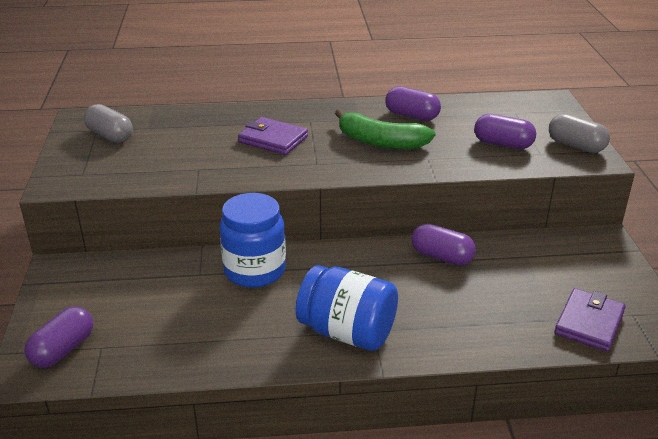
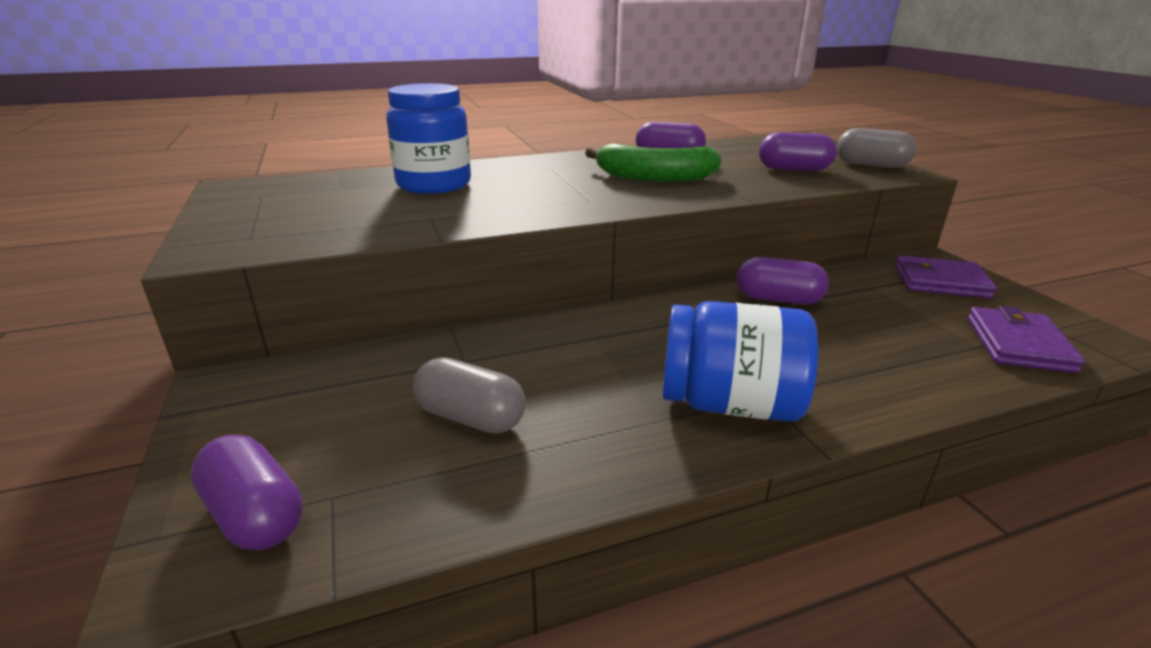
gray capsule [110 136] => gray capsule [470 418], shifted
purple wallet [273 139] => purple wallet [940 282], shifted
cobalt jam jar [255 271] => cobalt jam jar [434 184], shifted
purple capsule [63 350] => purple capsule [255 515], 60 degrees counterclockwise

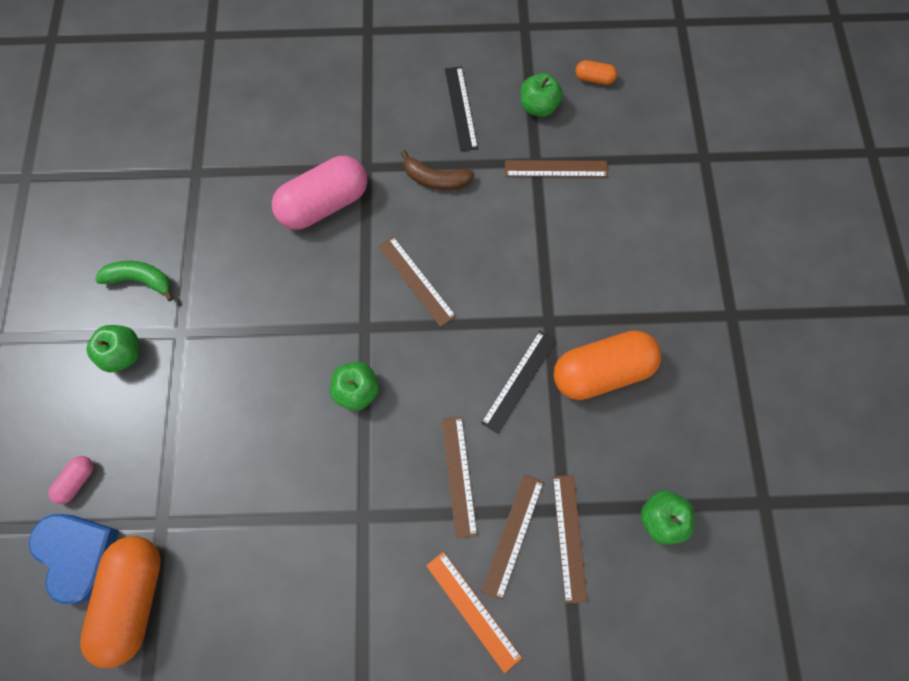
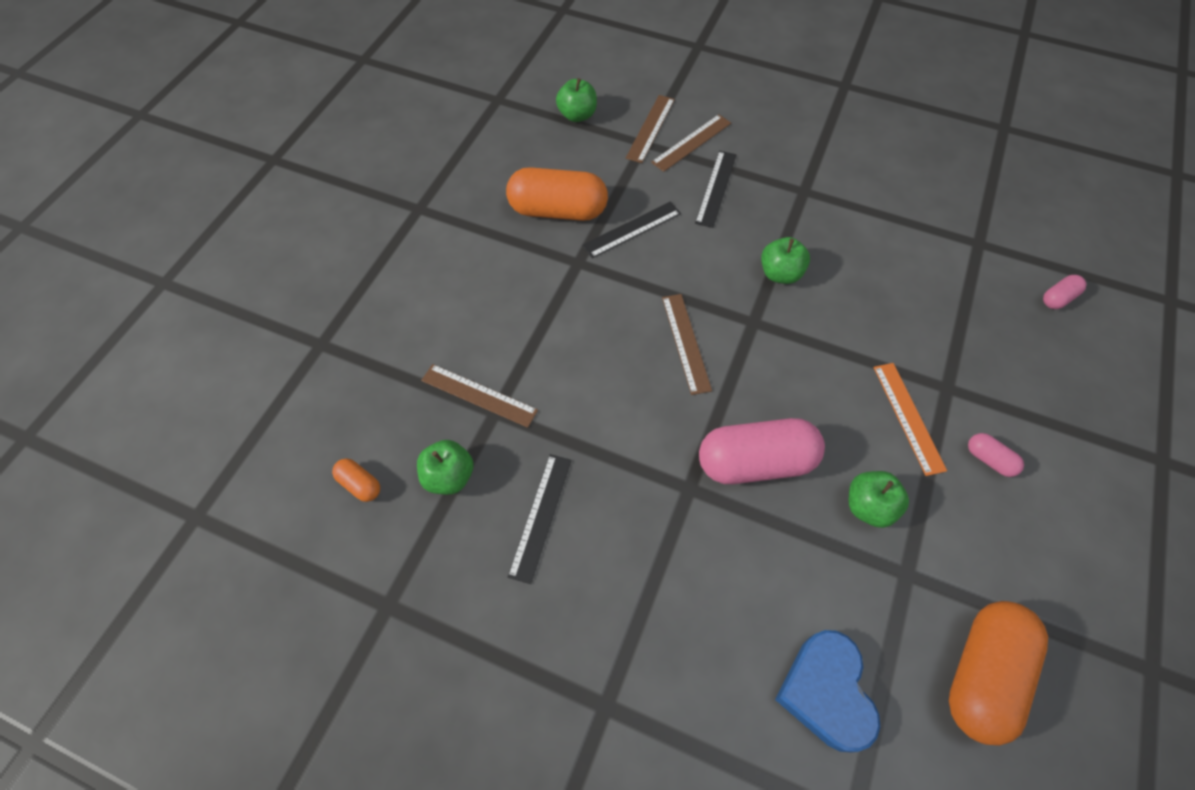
russet banana fruit [435 179] => nothing
emerald banana fruit [141 280] => rose-pink capsule [989 459]
emerald apple fruit [123 354] => emerald apple fruit [869 506], shifted
russet ruler [459 476] => black ruler [716 188]
cobalt heart shape [78 554] => cobalt heart shape [826 692], shifted
orange capsule [134 598] => orange capsule [982 674], shifted
orange ruler [473 610] => orange ruler [908 417], shifted

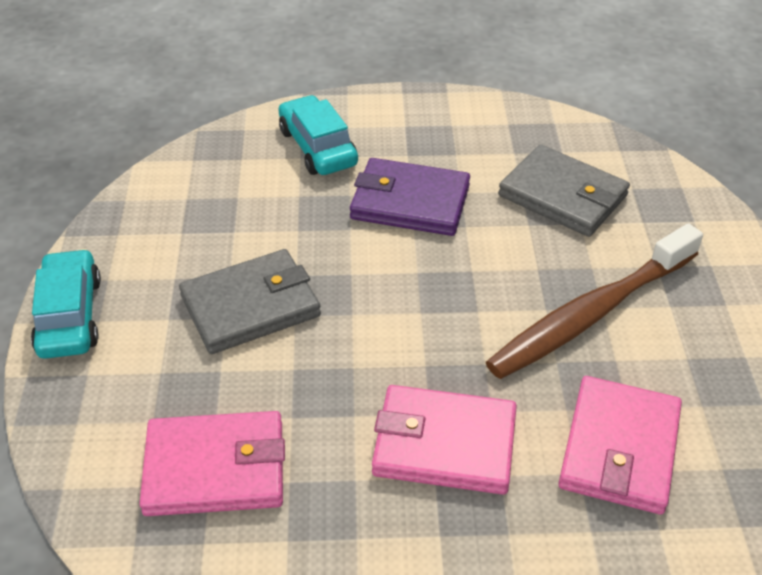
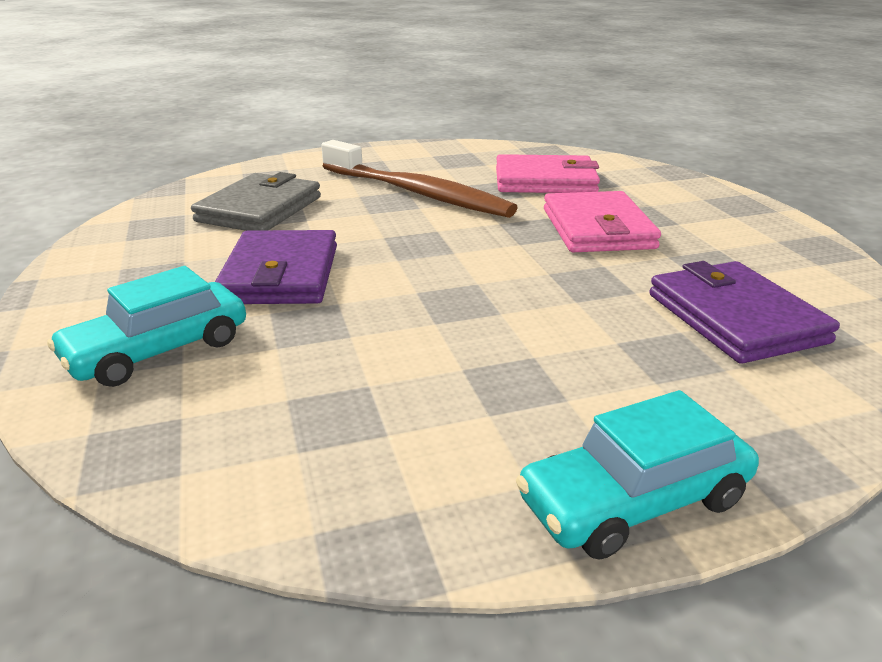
gray wallet [250 306] => nothing
rose-pink wallet [215 468] => purple wallet [735 318]

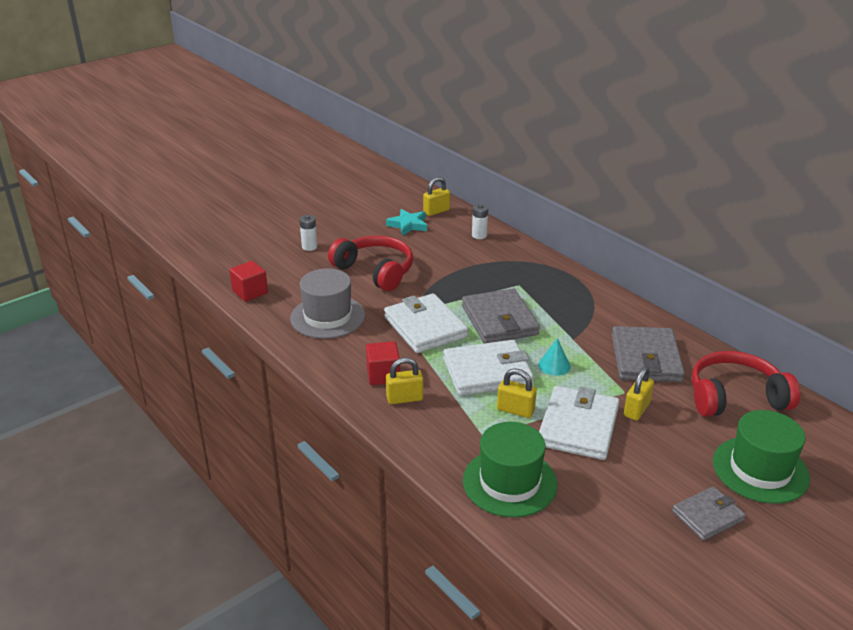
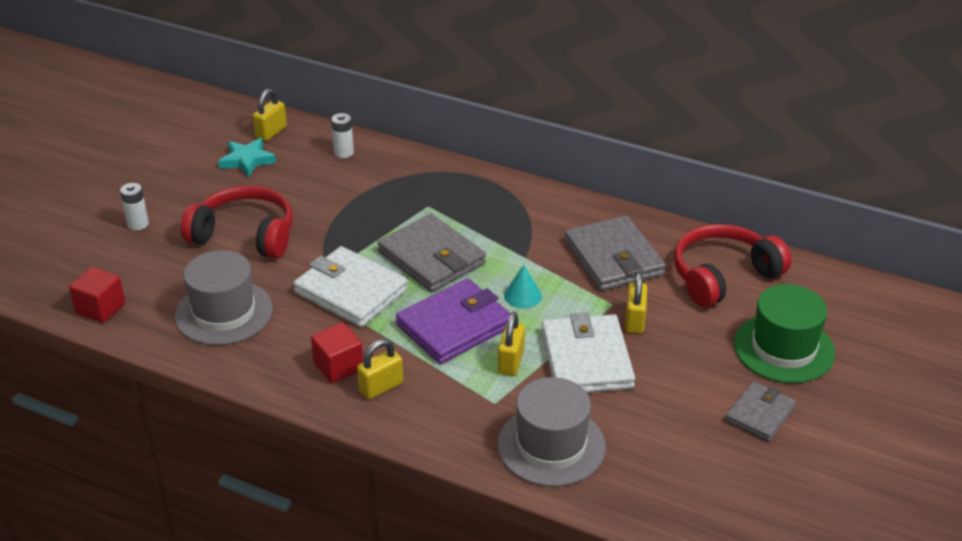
snow-white wallet [487 372] => purple wallet [454 326]
yellow small lock [515 410] => yellow small lock [511 362], 75 degrees counterclockwise
emerald hat [509 482] => gray hat [551 446]

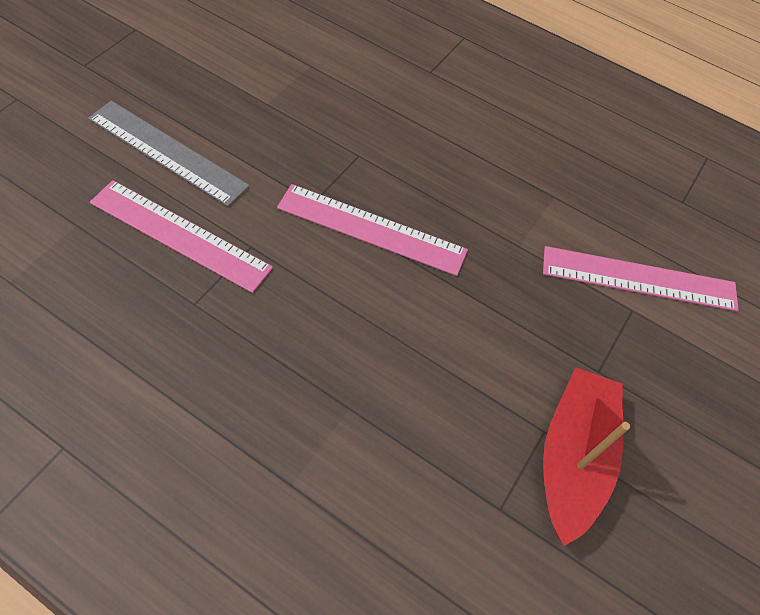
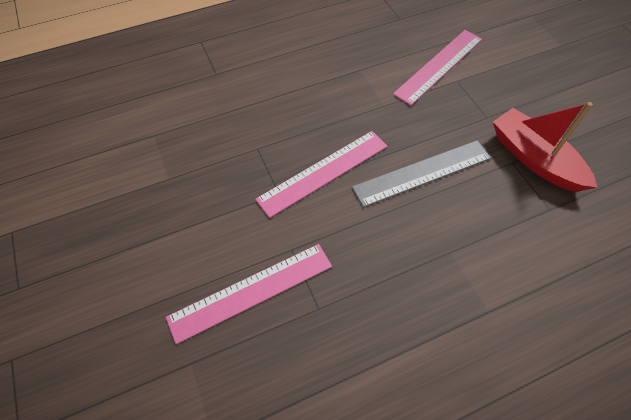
gray ruler [167 152] => gray ruler [422 173], shifted

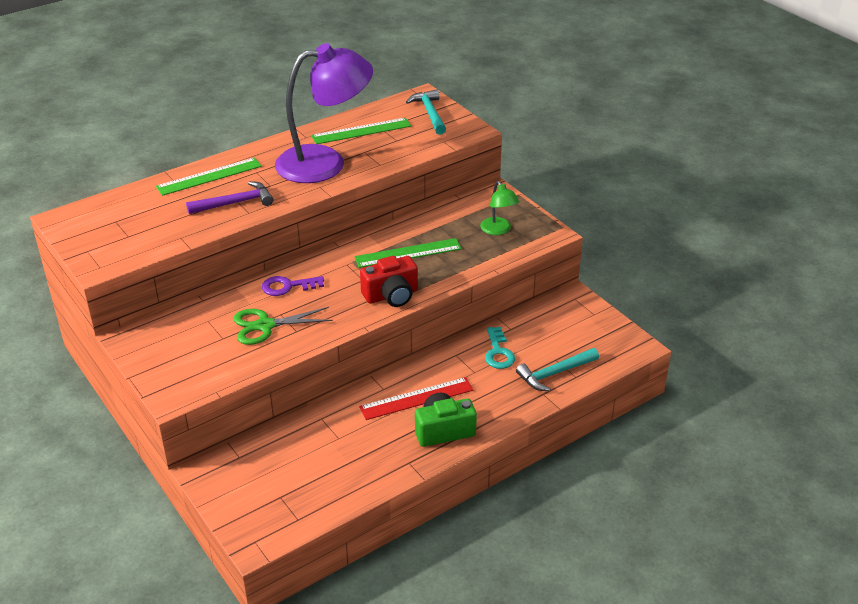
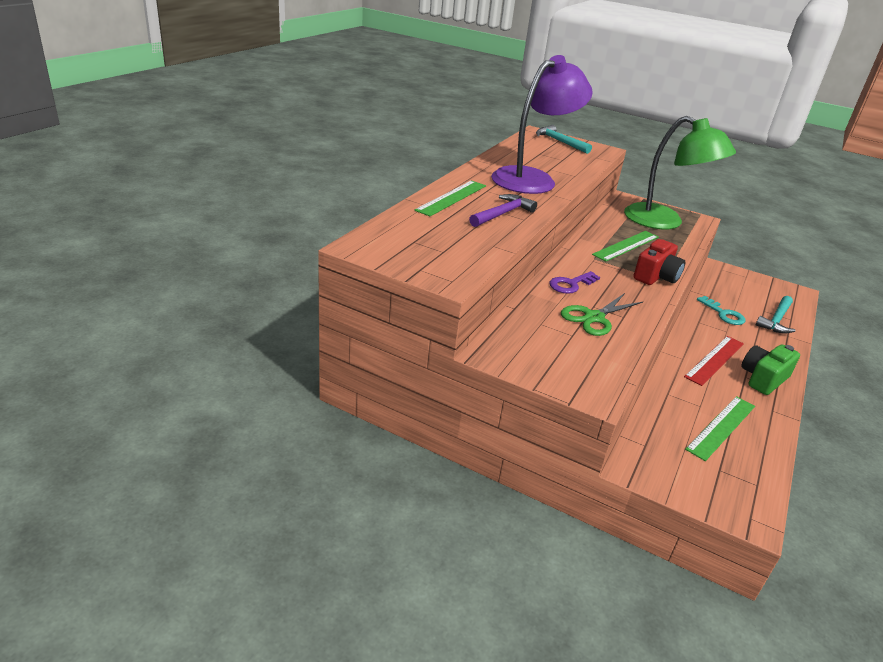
emerald ruler [361 131] => emerald ruler [721 427], shifted
emerald lamp [498 230] => emerald lamp [664 222], x2.23

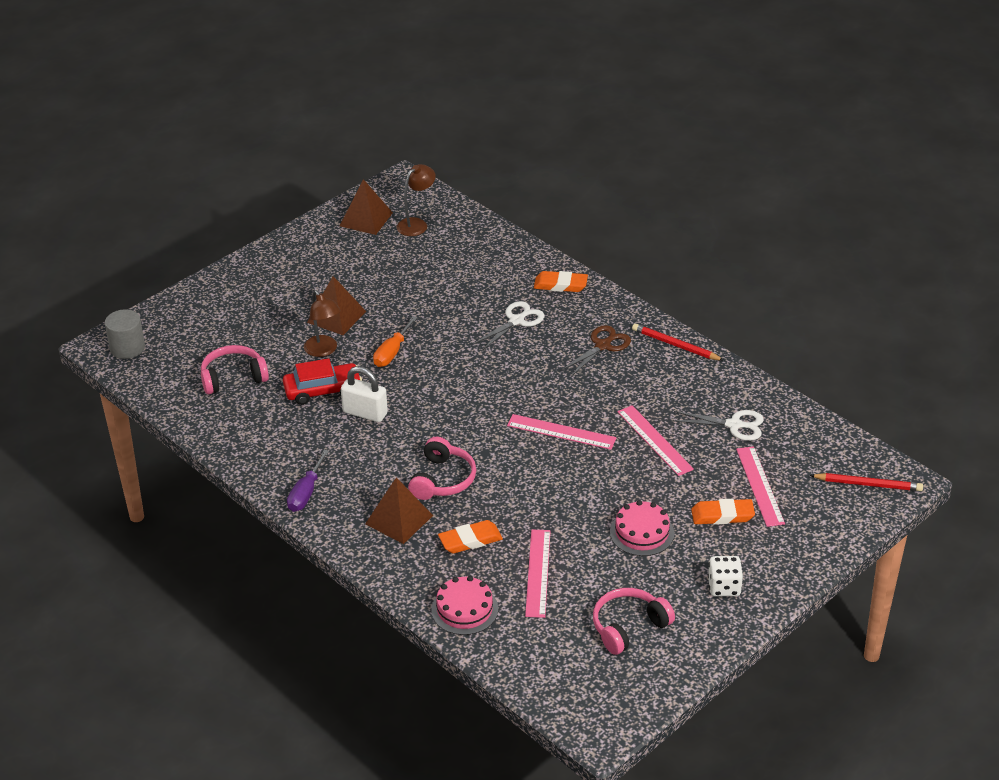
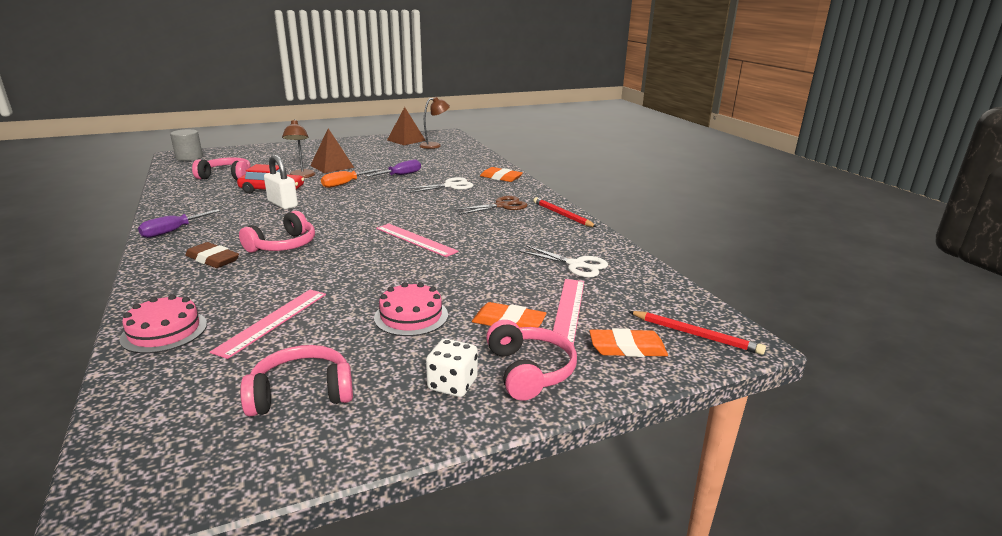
rose-pink ruler [654 440] => nothing
russet pyramid shape [399 519] => russet gum eraser [213 259]
orange gum eraser [470 540] => orange gum eraser [627 348], shifted
nothing => purple hand screwdriver [401 175]
nothing => rose-pink headphones [530 370]

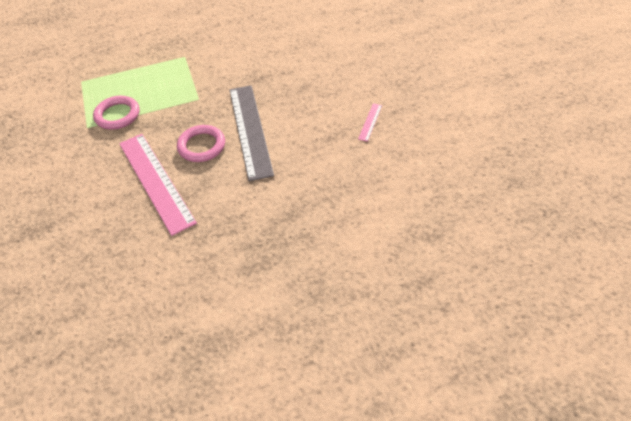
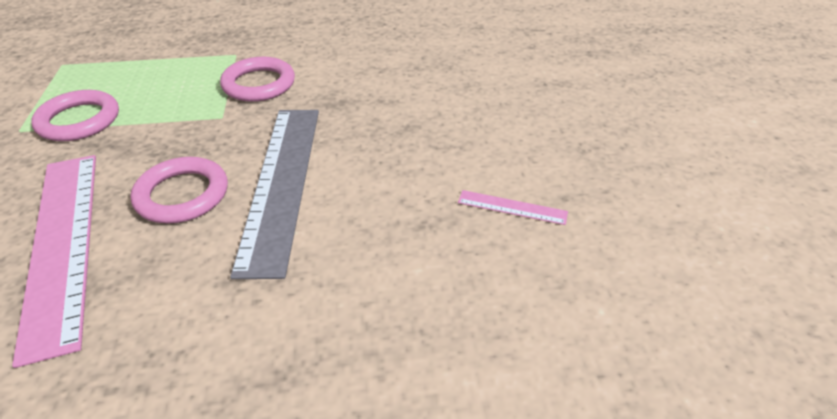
rose-pink ruler [370 122] => rose-pink ruler [512 207], 75 degrees clockwise
nothing => rose-pink ring [259 84]

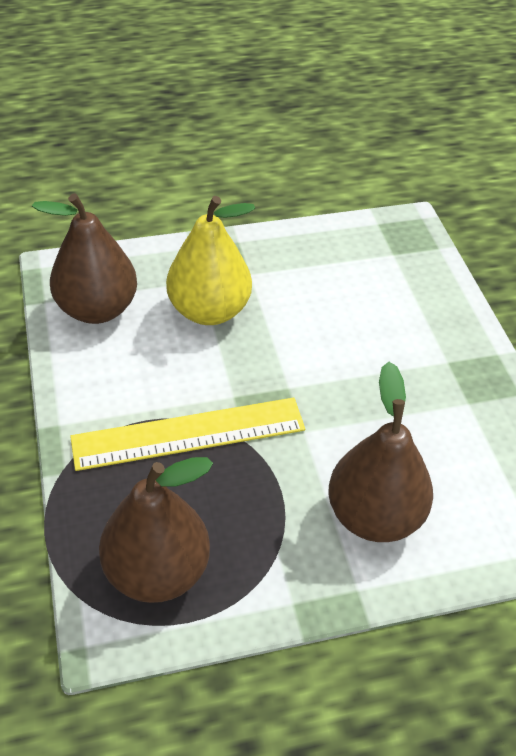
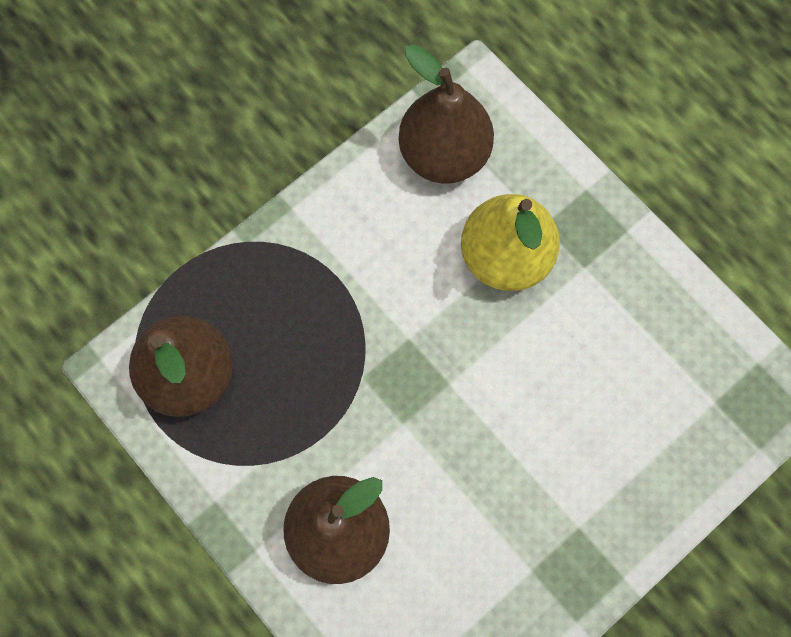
yellow ruler [189 434] => nothing

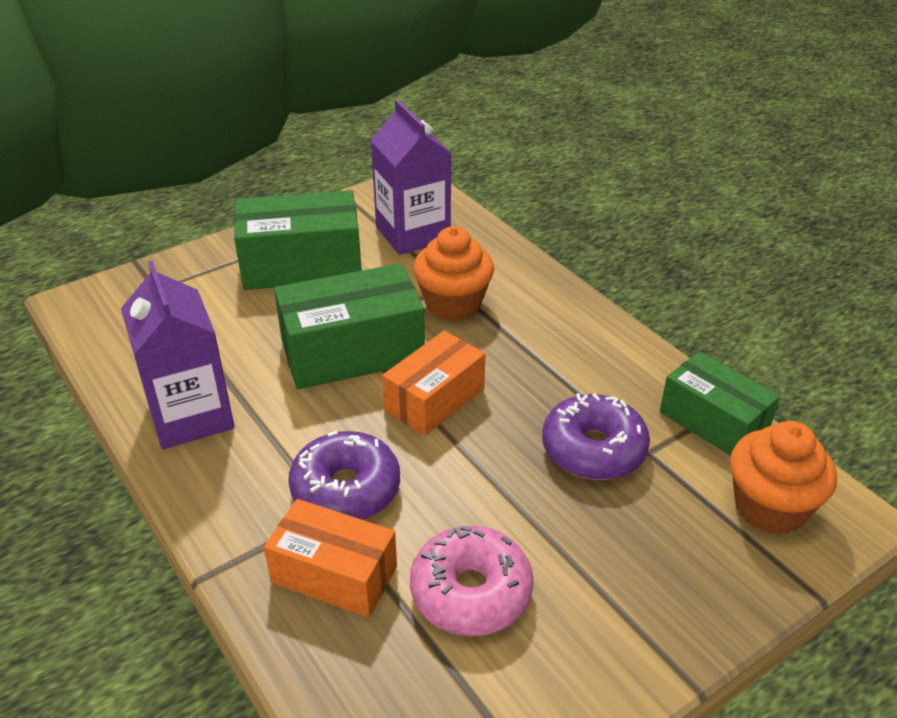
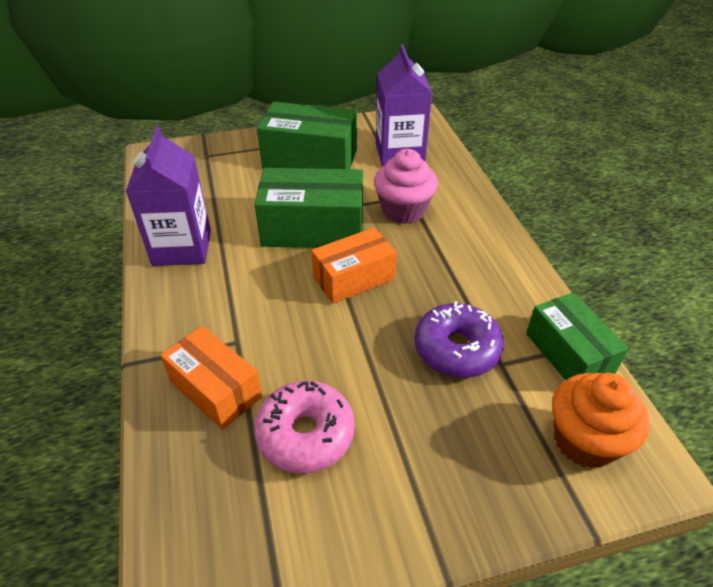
orange muffin [453 304] => rose-pink muffin [403 210]
purple glazed donut [346 489] => nothing

